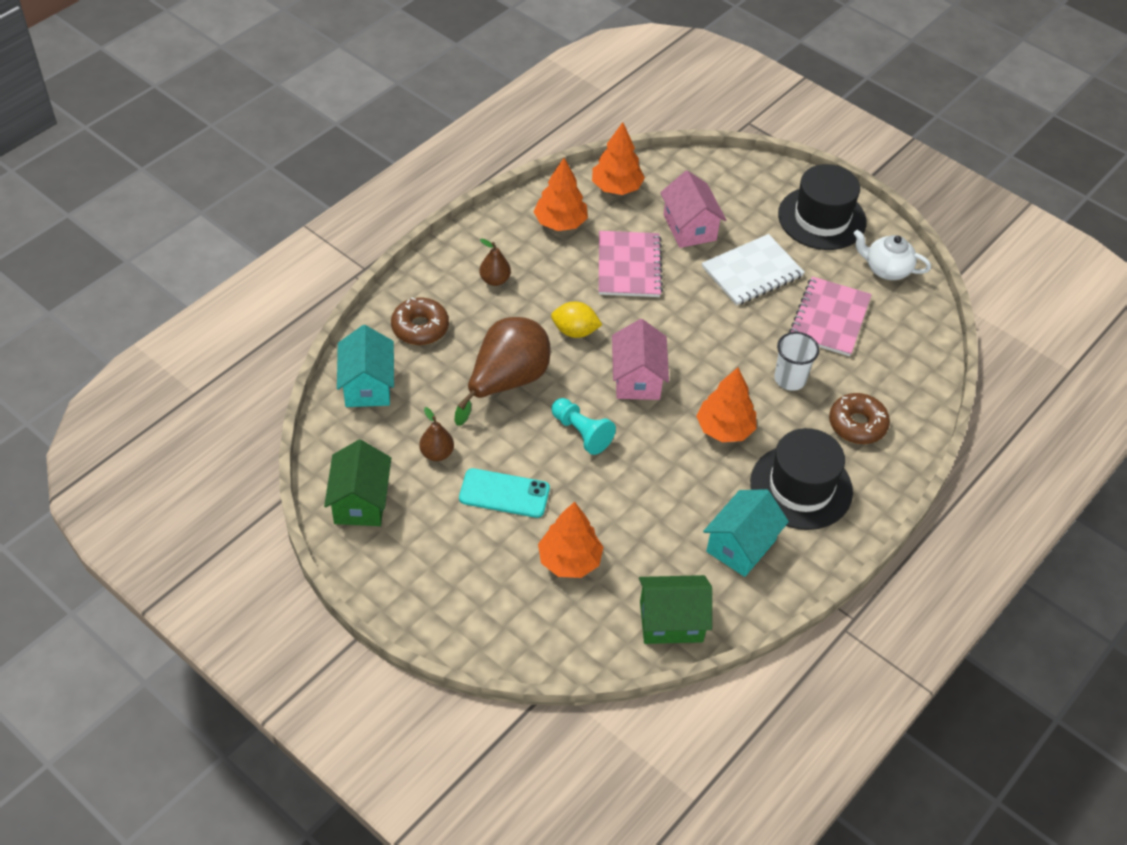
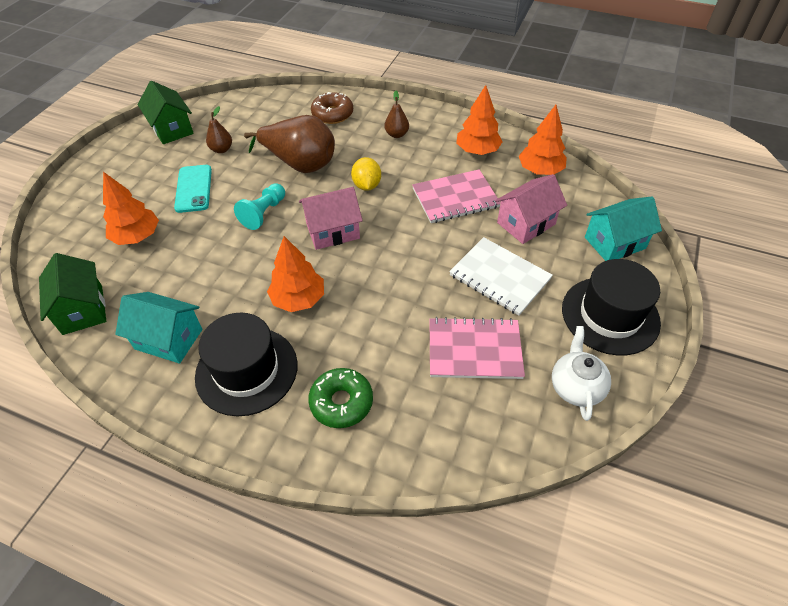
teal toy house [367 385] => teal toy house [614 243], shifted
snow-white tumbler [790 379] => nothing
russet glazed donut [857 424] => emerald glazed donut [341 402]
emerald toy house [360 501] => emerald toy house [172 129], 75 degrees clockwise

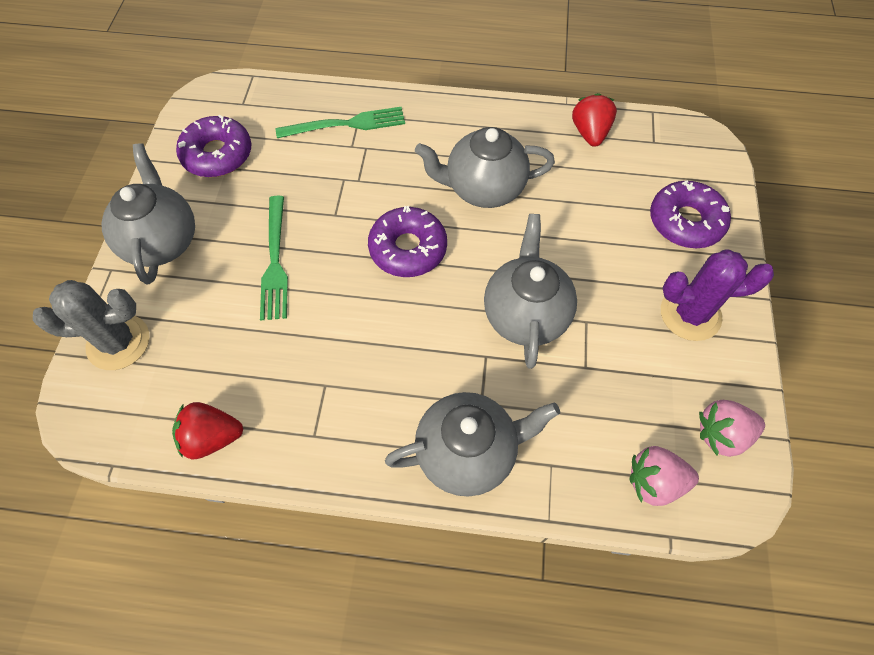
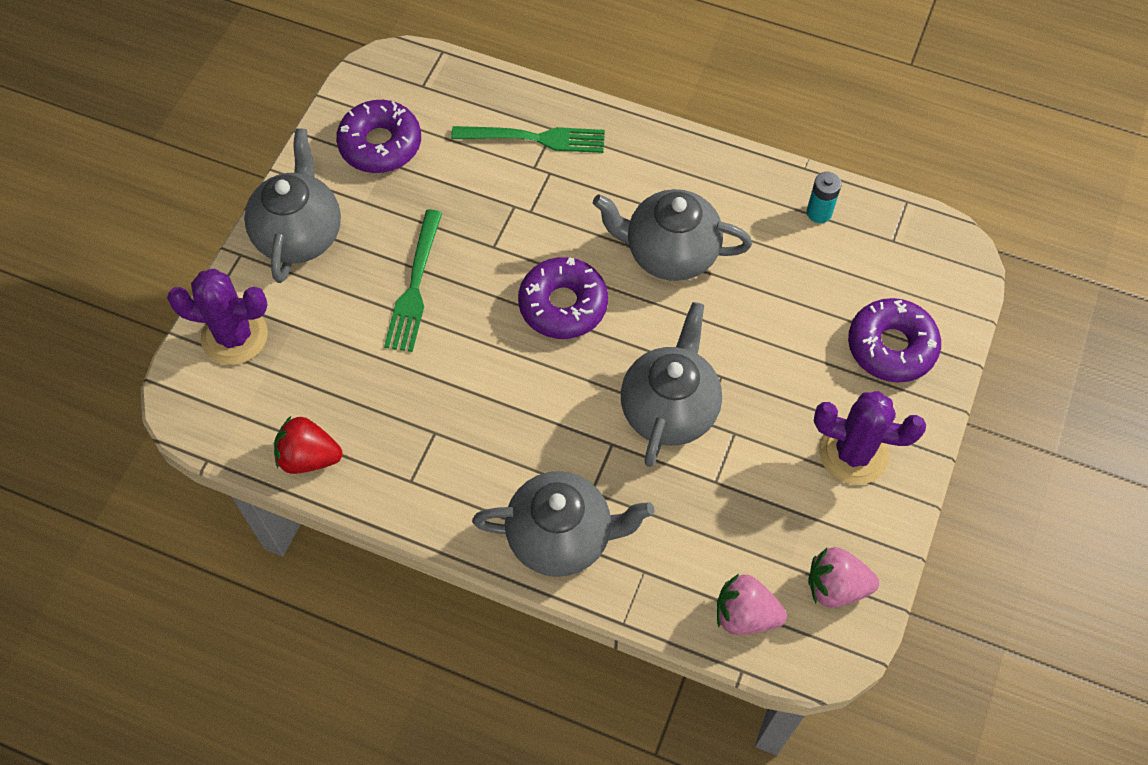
scarlet berry [590 133] => teal power cell [819 212]
gray prickly plant [118 342] => purple prickly plant [234 336]

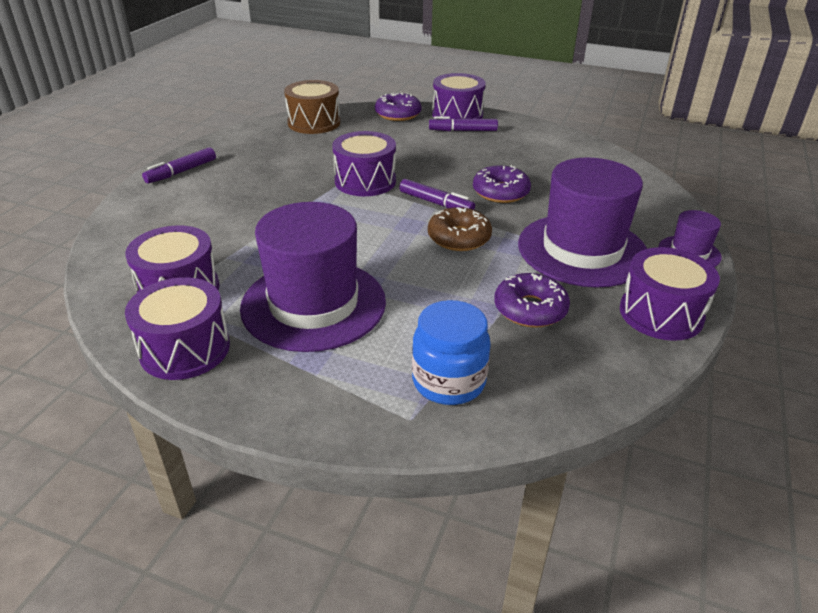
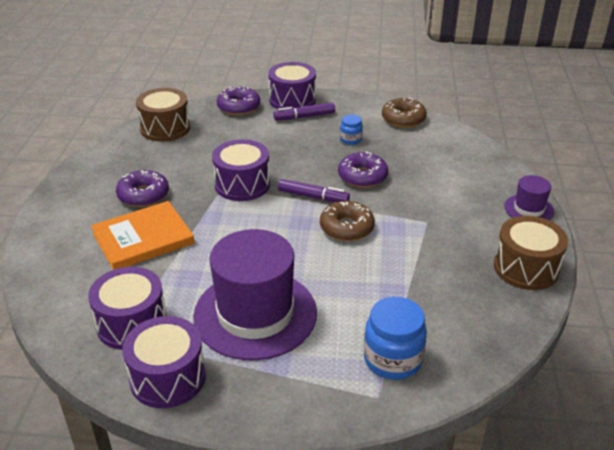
purple marker pen [181 172] => nothing
purple hat [582 250] => nothing
purple toy drum [661 314] => russet toy drum [526 268]
purple glazed donut [530 309] => purple glazed donut [143 195], shifted
nothing => russet glazed donut [403 119]
nothing => cobalt jam jar [350 139]
nothing => orange hardcover [143 238]

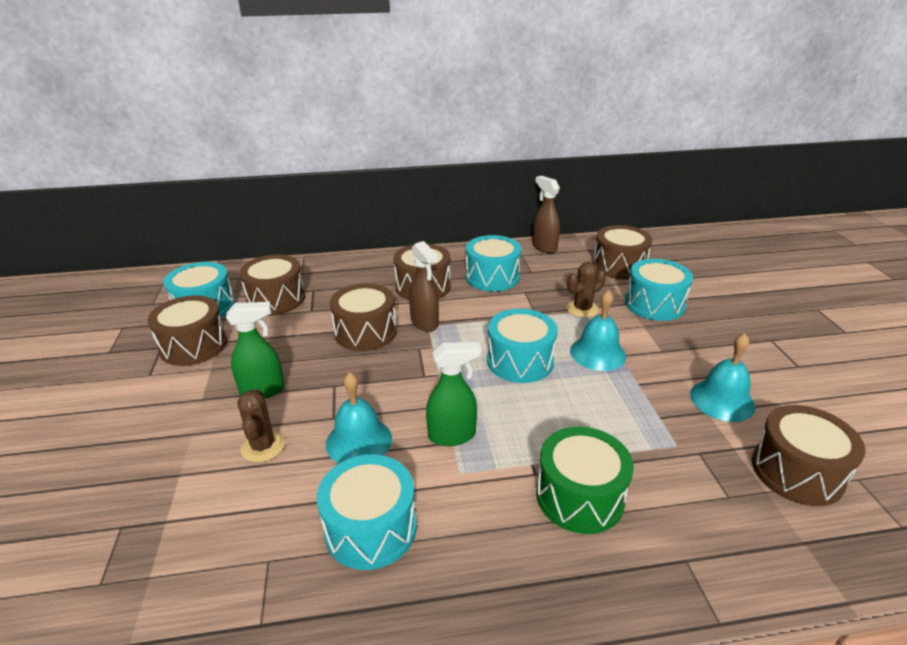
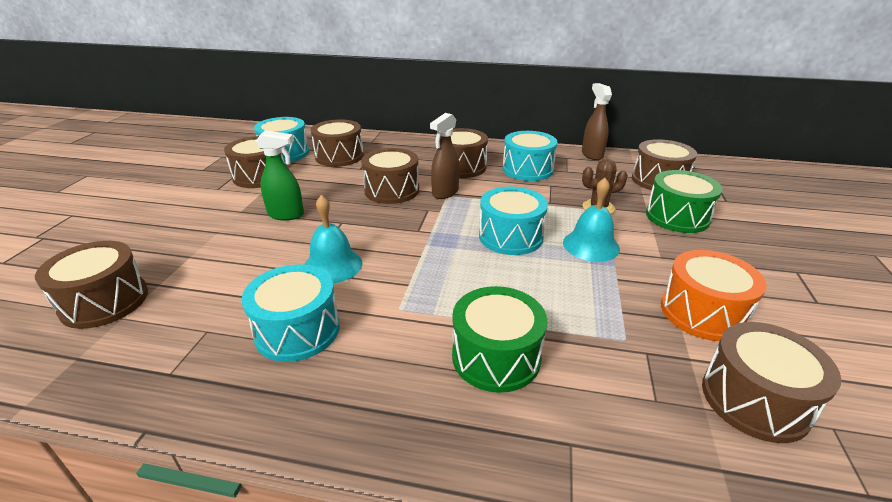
russet sprayer [424 323] => russet sprayer [445 192], 45 degrees clockwise
teal toy drum [654 304] => emerald toy drum [677 217]
teal hand bell [722 400] => orange toy drum [702 312]
emerald sprayer [452 435] => nothing
russet prickly plant [263 446] => nothing
nothing => russet toy drum [105 301]

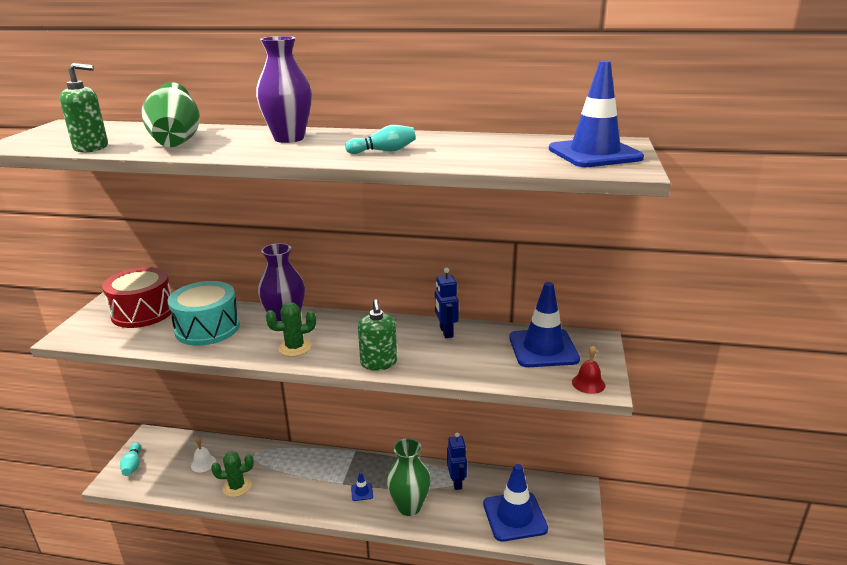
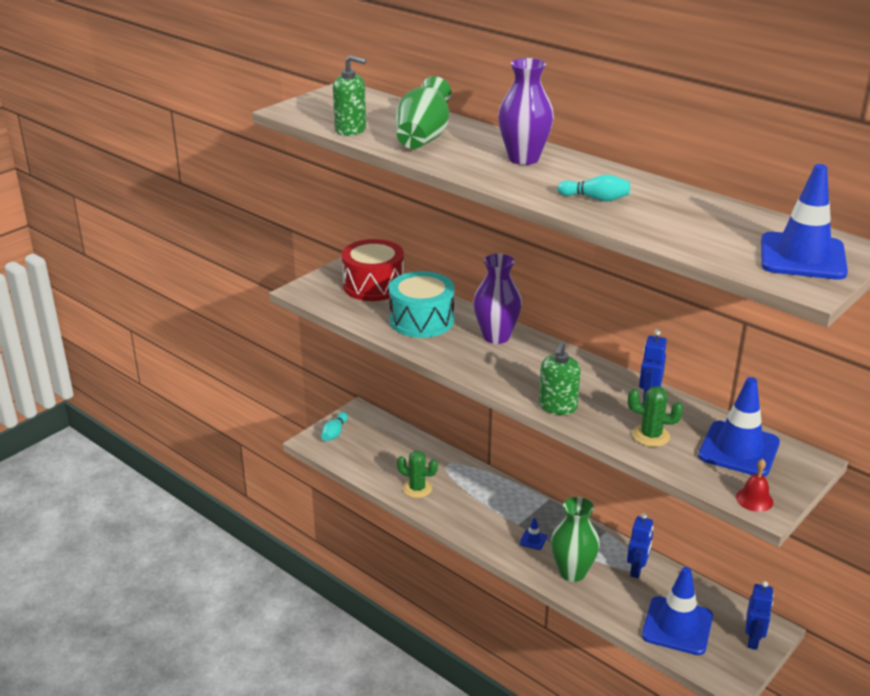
emerald prickly plant [295 347] => emerald prickly plant [651 436], shifted
snow-white hand bell [203 463] => nothing
nothing => cobalt robot [753 640]

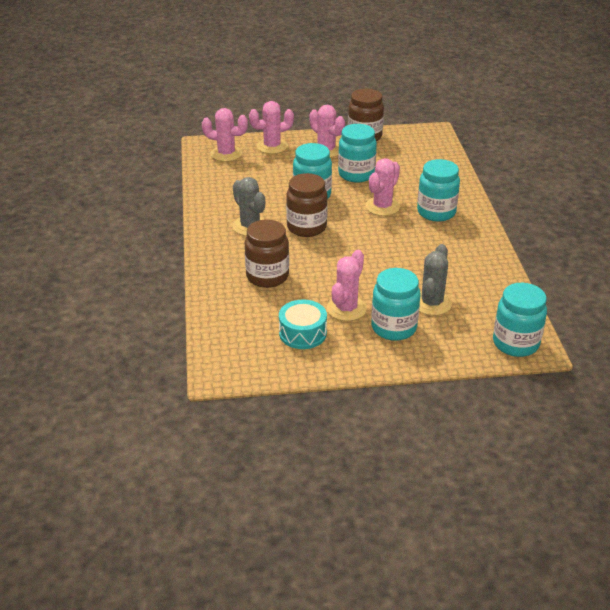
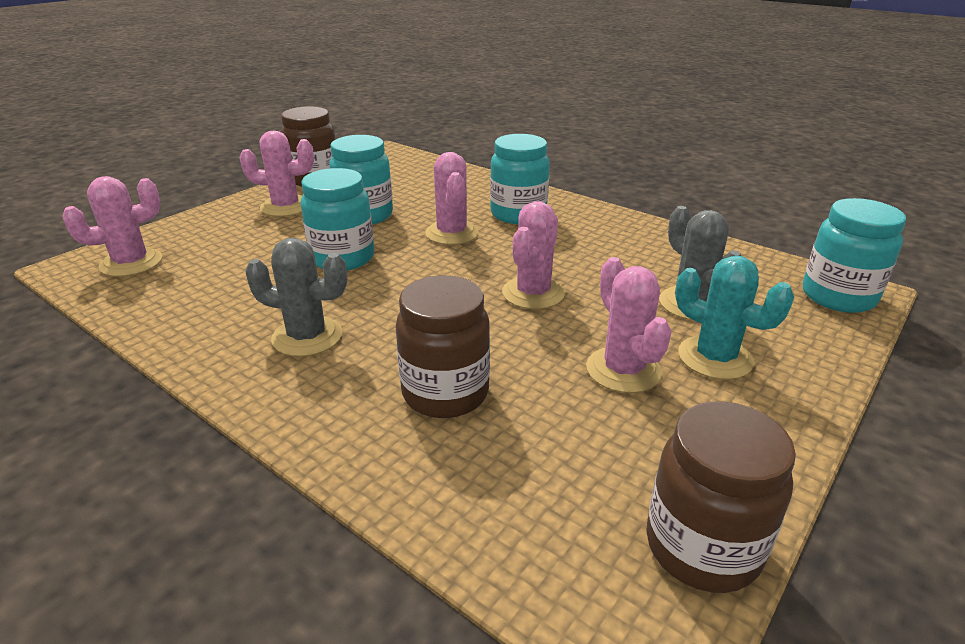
rose-pink prickly plant [272 146] => rose-pink prickly plant [533 293], shifted
russet jam jar [306 227] => russet jam jar [702 547], shifted
teal jam jar [394 328] => teal prickly plant [715 358]
teal toy drum [302 333] => nothing

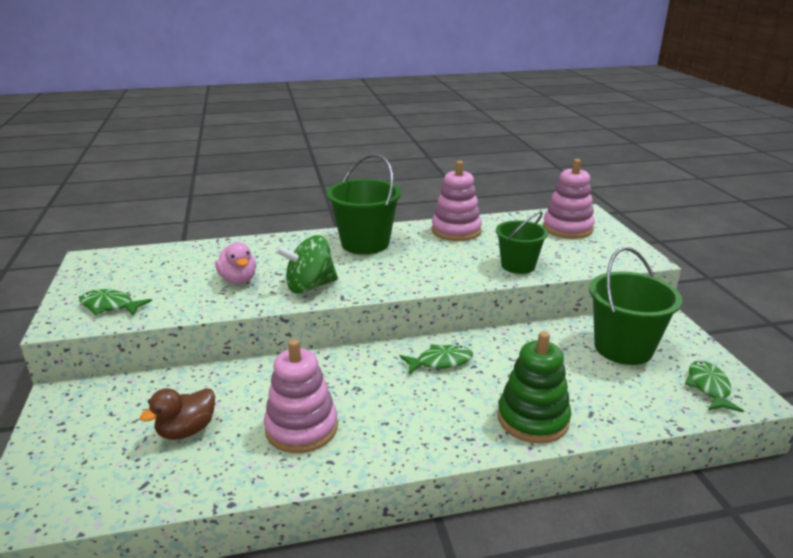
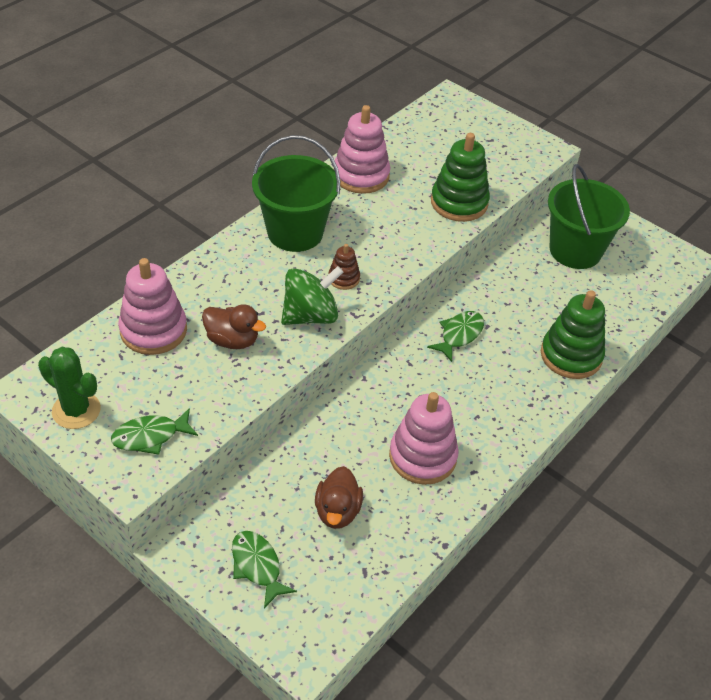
rose-pink stacking rings [567 228] => rose-pink stacking rings [153 330], shifted
emerald pail [518 265] => emerald stacking rings [459 203]
emerald toy top [309 286] => emerald toy top [310 315], 150 degrees counterclockwise
rose-pink duck [238 280] => russet duck [232 340]
emerald fish [708 387] => emerald fish [257 566], shifted
nothing => russet stacking rings [344 278]
nothing => emerald prickly plant [76 410]

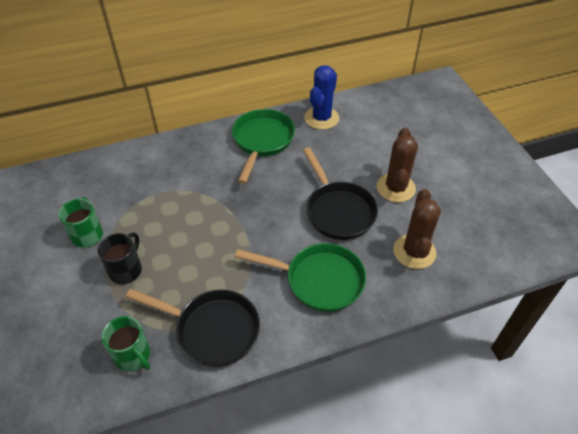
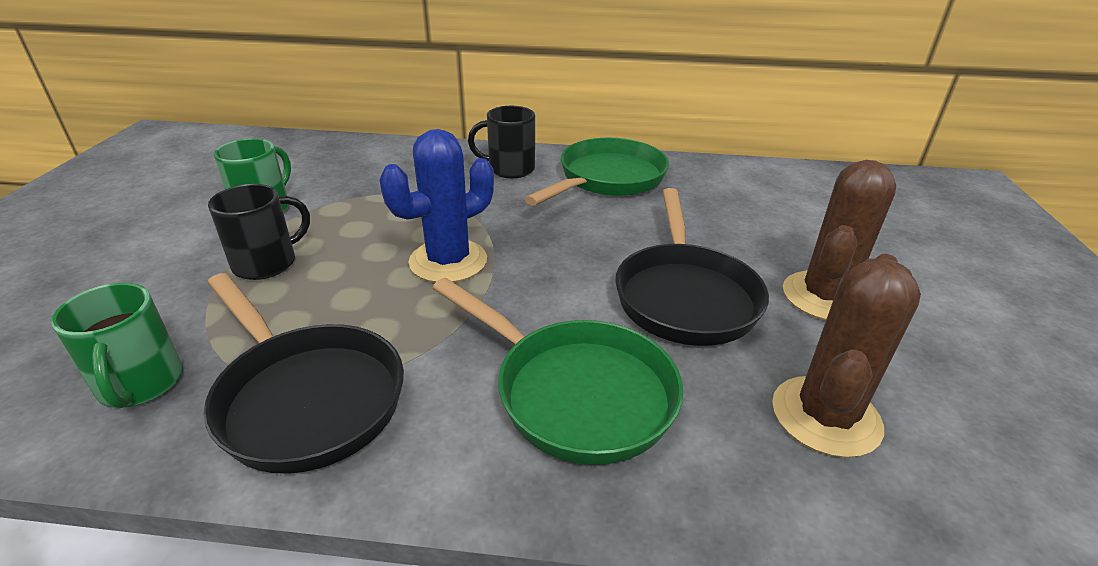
cobalt prickly plant [321 118] => cobalt prickly plant [448 261], shifted
nothing => black mug [509 169]

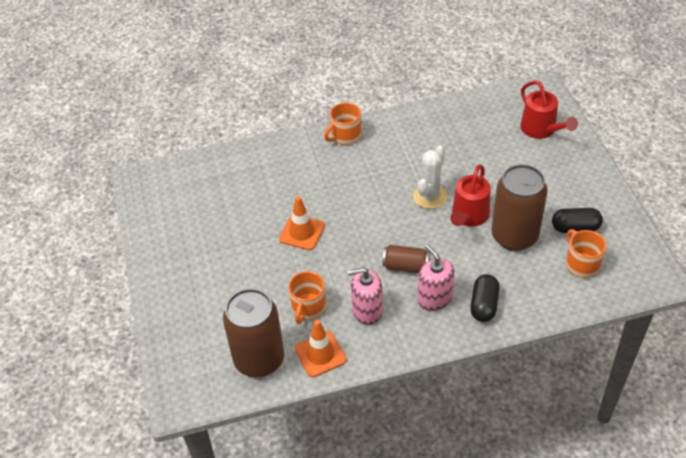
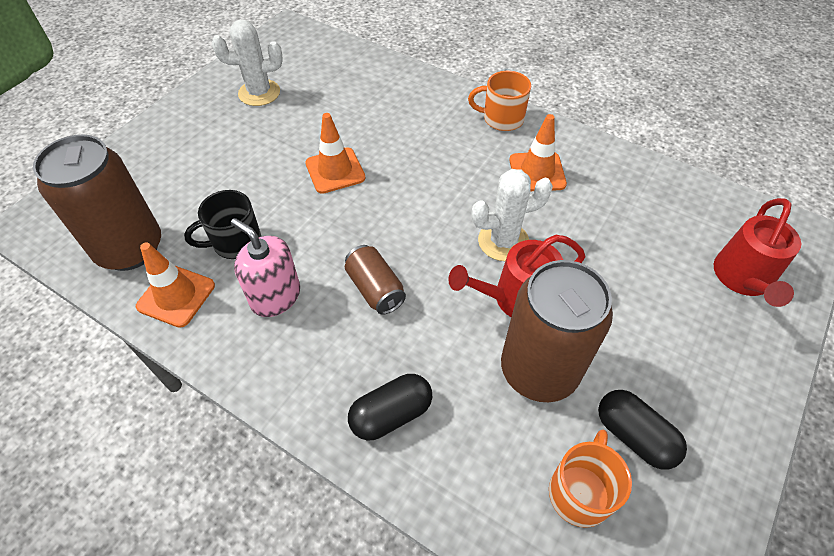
rose-pink soap pump [434 298] => nothing
orange mug [308 308] => black mug [235 242]
nothing => snow-white prickly plant [259 93]
nothing => orange safety cone [537 172]

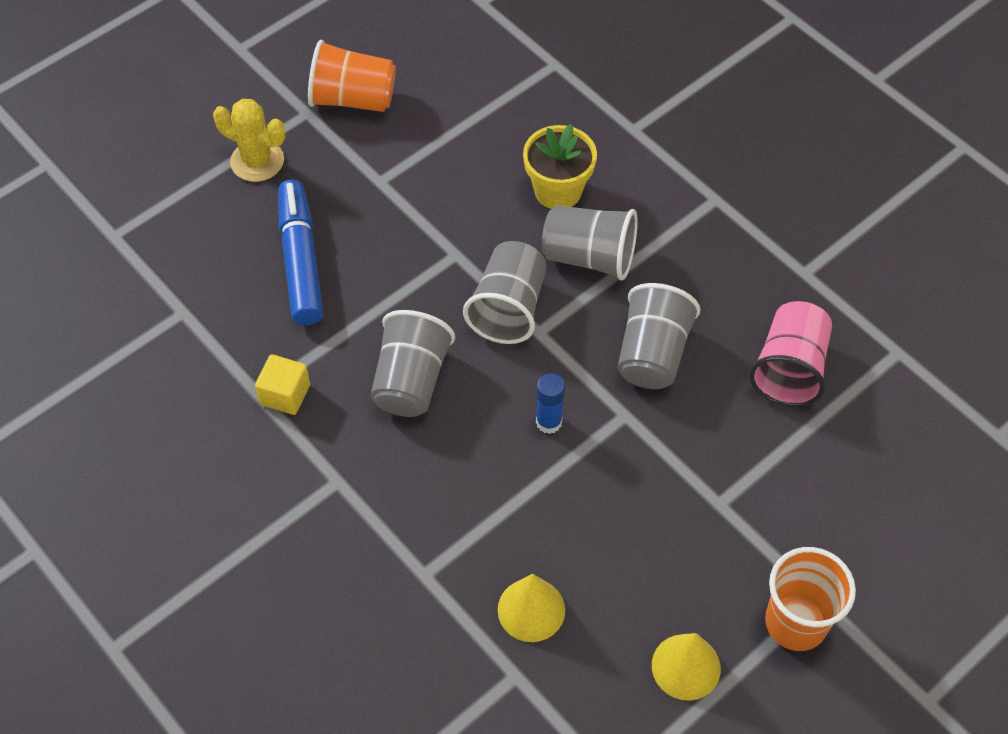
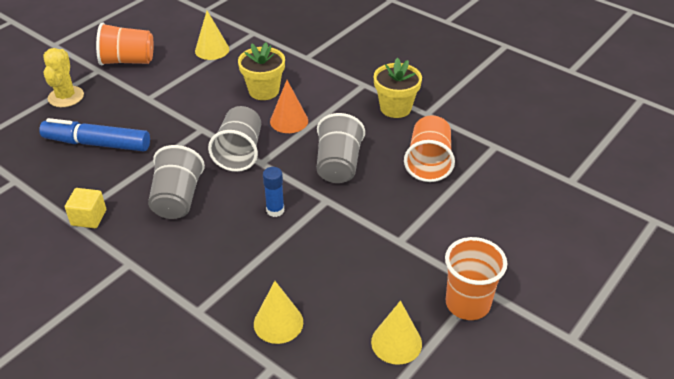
yellow prickly plant [257 161] => yellow prickly plant [66 97], 75 degrees clockwise
cobalt marker pen [301 260] => cobalt marker pen [97 143], 60 degrees counterclockwise
gray tumbler [589 257] => orange solid cone [289 121]
rose-pink tumbler [789 369] => orange tumbler [428 162]
nothing => yellow solid cone [212 50]
nothing => yellow flower pot [395 108]

